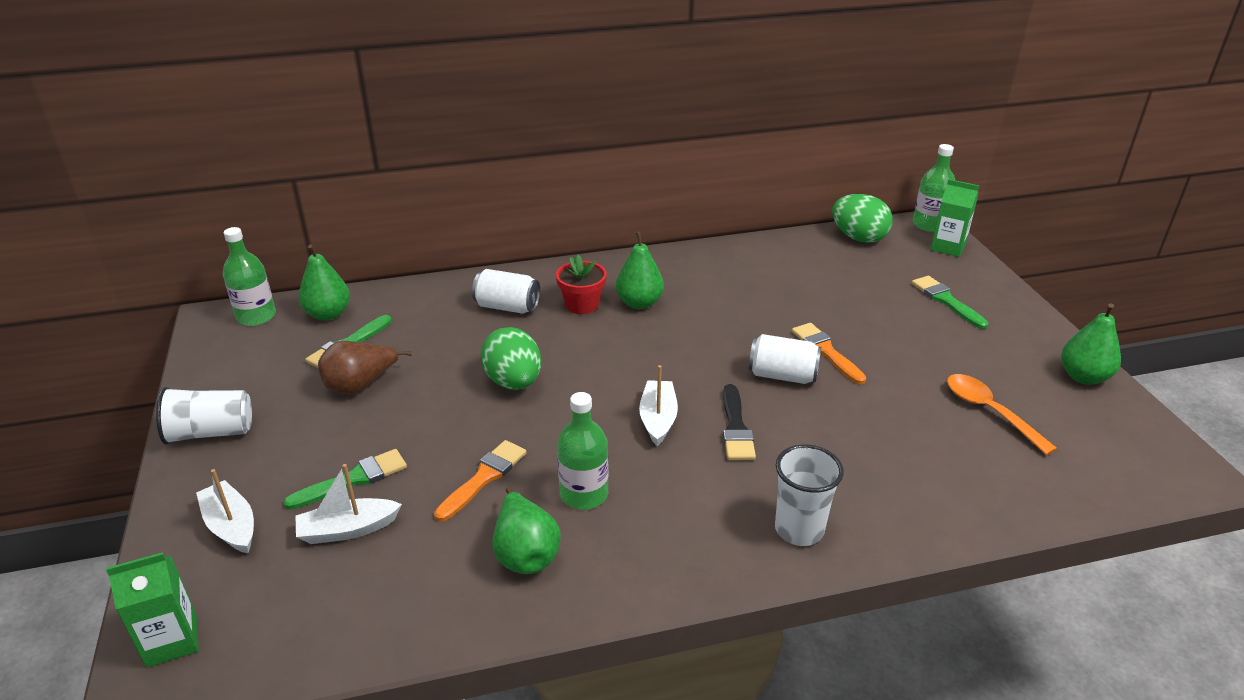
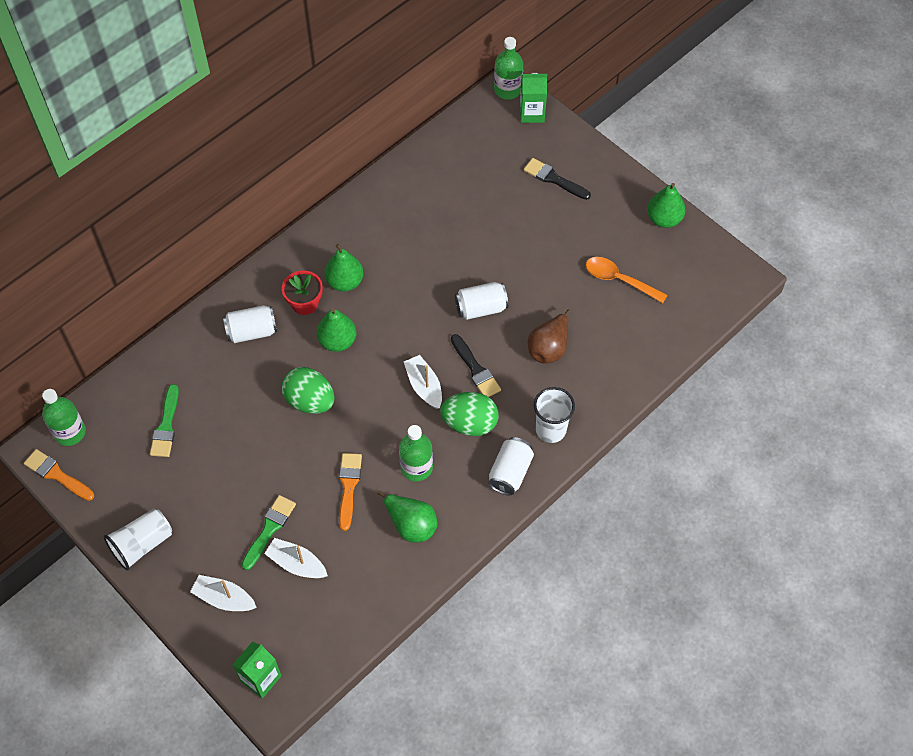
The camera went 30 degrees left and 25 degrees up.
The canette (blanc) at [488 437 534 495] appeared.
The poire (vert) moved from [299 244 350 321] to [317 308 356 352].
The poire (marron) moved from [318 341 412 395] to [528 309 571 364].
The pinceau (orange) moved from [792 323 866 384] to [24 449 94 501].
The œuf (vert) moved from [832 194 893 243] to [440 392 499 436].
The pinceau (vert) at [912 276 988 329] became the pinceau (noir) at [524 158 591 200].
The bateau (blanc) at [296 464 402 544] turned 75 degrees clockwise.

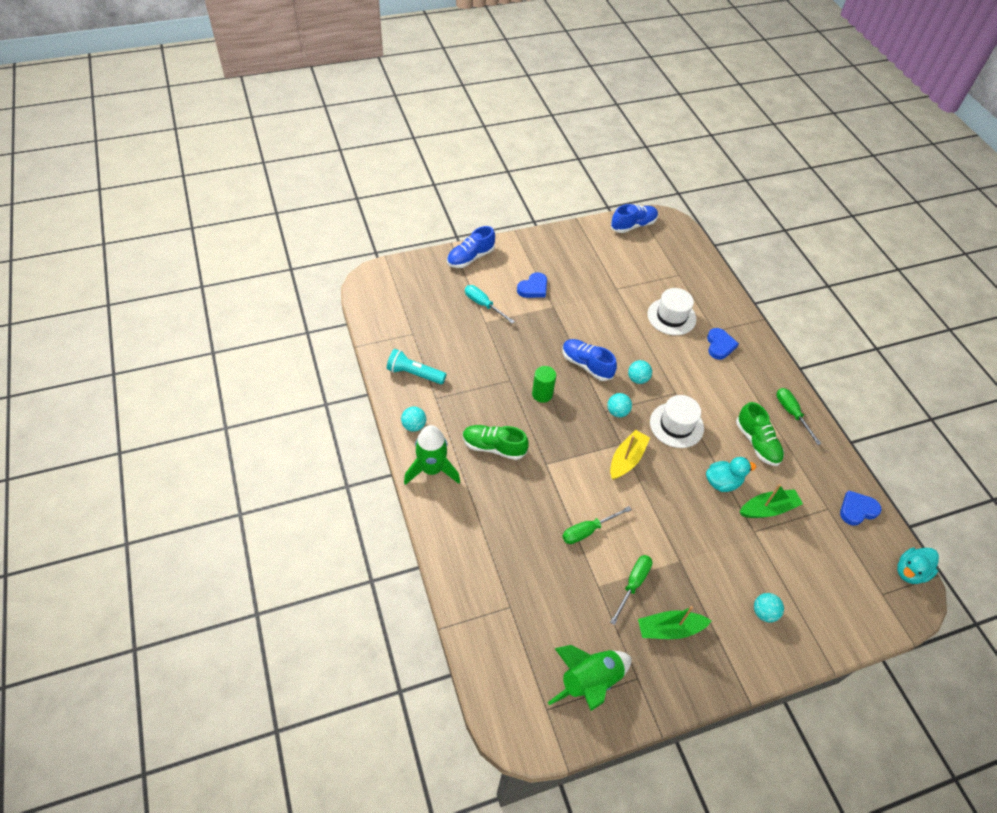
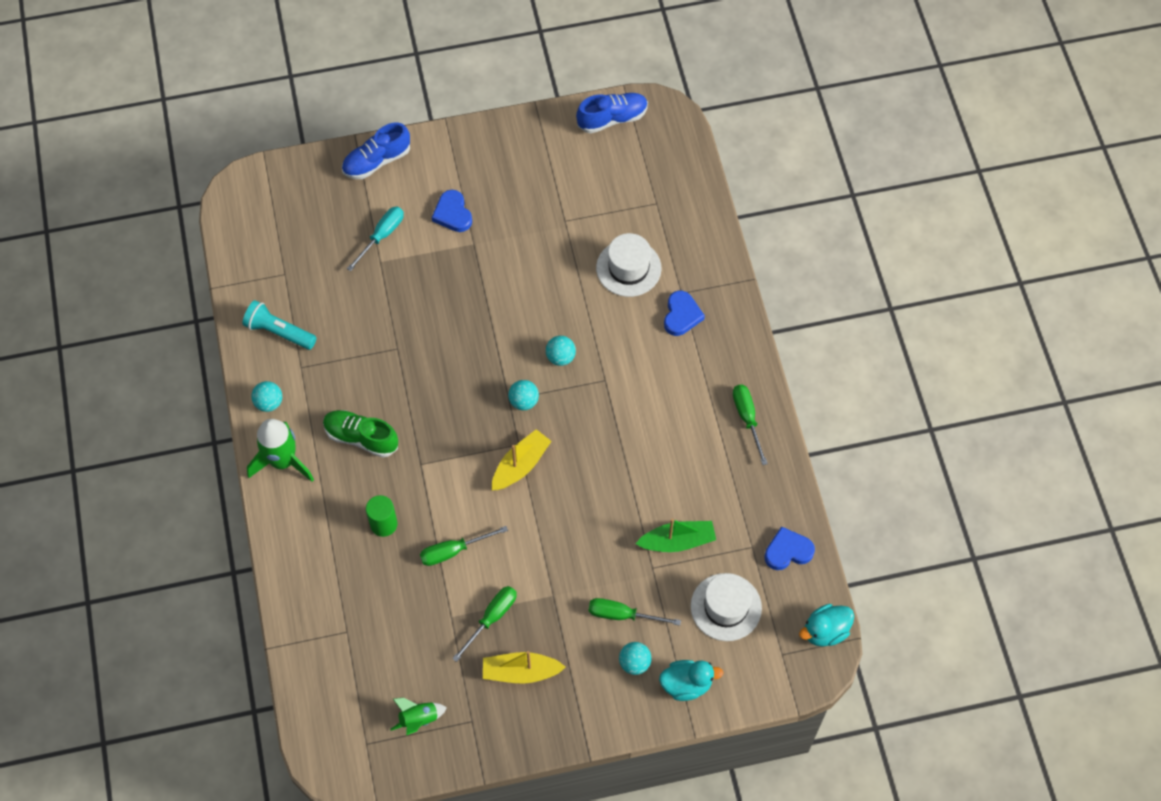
The camera went 10 degrees right and 10 degrees up.
The chaussure (bleu) at [562 339 617 381] disappeared.
The chaussure (vert) at [736 402 784 466] disappeared.
The tournevis (vert) at [589 598 681 626] appeared.
The cylindre (vert) moved from [532 366 556 403] to [366 495 397 537].
The chapeau (blanc) moved from [650 395 704 448] to [691 573 762 641].
The canard (turquoise) moved from [706 457 756 492] to [659 660 724 701].
The bateau (vert) at [638 606 712 639] became the bateau (jaune) at [483 651 566 684].
The tournevis (turquoise) at [465 285 515 323] turned 75 degrees clockwise.
The cœur (bleu) at [517 272 547 298] turned 105 degrees clockwise.
The fusée (vert) at [548 645 631 711] changed to 0.56 times the size.

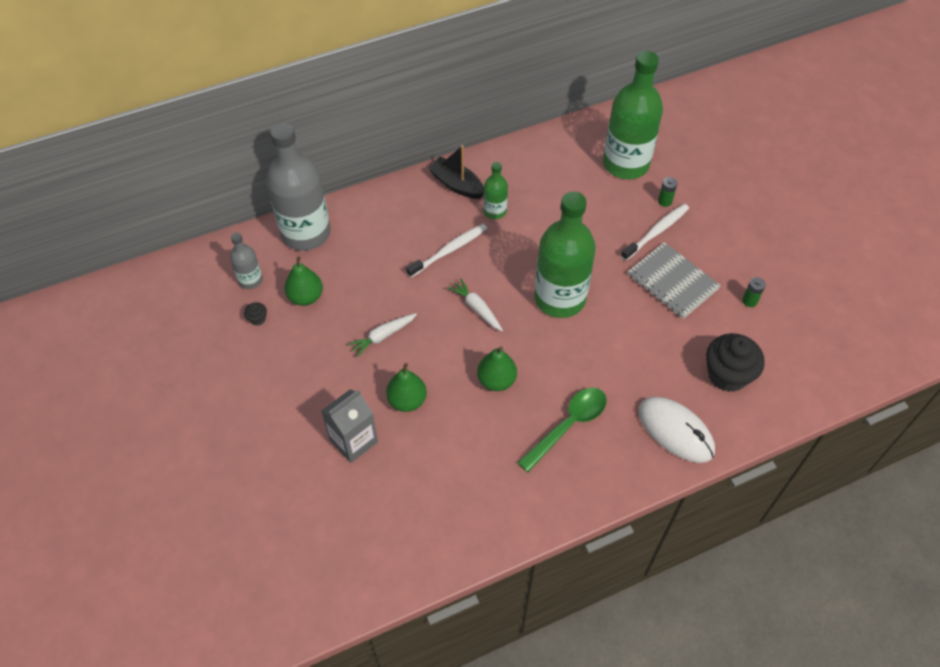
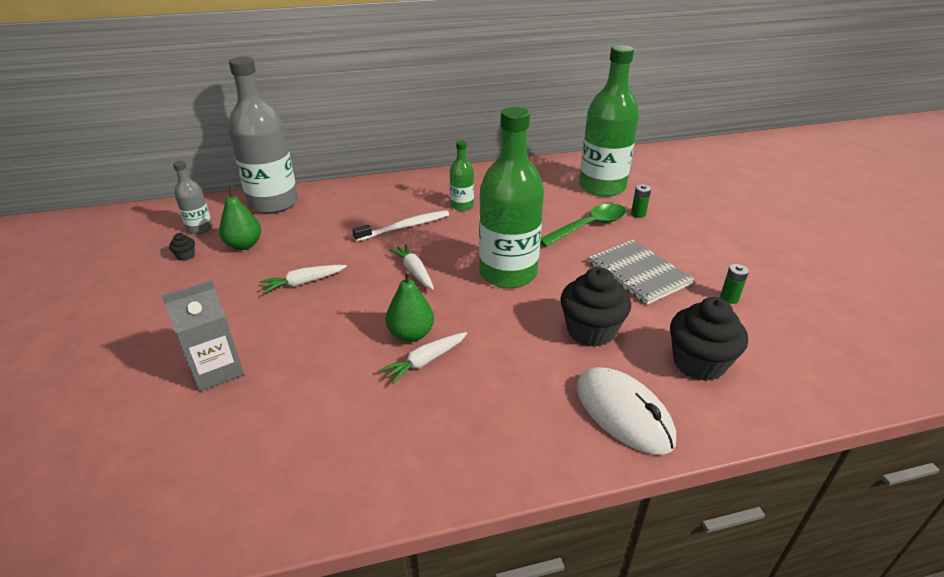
The camera went 10 degrees right and 20 degrees down.
The poire (vert) at [386 363 427 412] disappeared.
The bateau (noir) at [428 145 484 199] disappeared.
The brosse à dents (blanc) at [621 204 689 261] disappeared.
The carotte (blanc) at [379 332 467 384] appeared.
The muffin (noir) at [560 267 631 347] appeared.
The cuillère (vert) moved from [517 388 607 472] to [540 203 626 247].

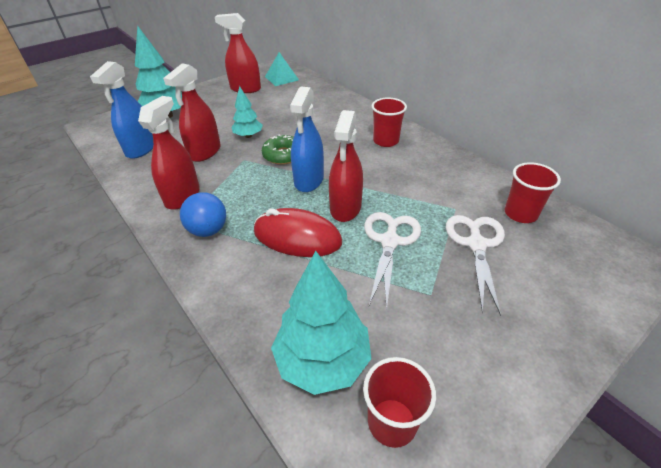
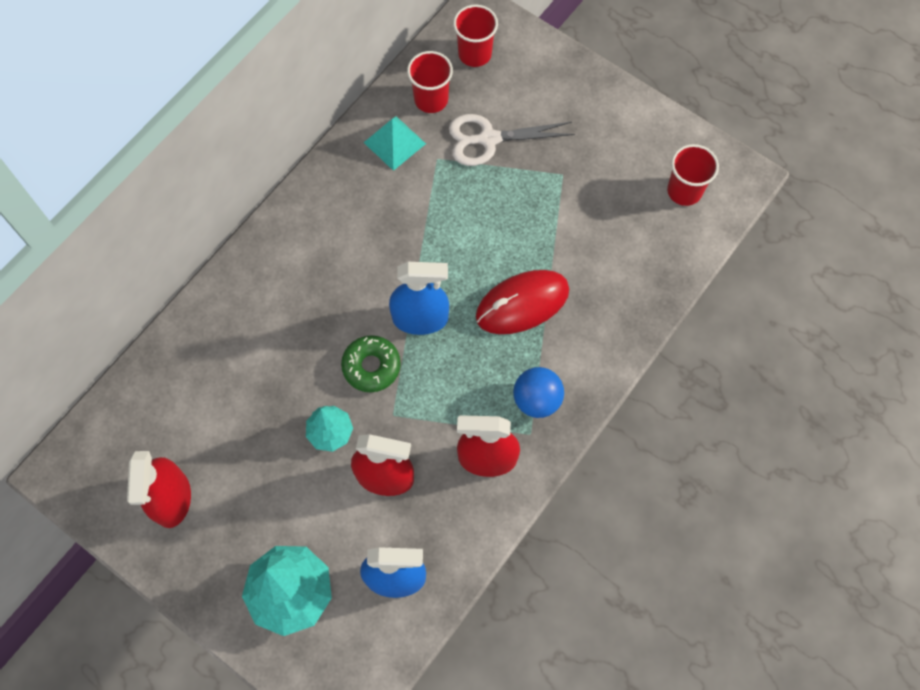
The camera went 105 degrees left and 25 degrees up.
The arbre (turquoise) at [271 251 372 395] disappeared.
The vaporisateur (rouge) at [329 110 363 222] disappeared.
The ciseaux (blanc) at [364 212 421 311] disappeared.
The pyramide (turquoise) moved from [265 52 299 86] to [364 116 426 171].
The gobelet (rouge) moved from [372 97 407 147] to [453 5 498 67].
The souris (rouge) at [254 208 342 257] turned 60 degrees clockwise.

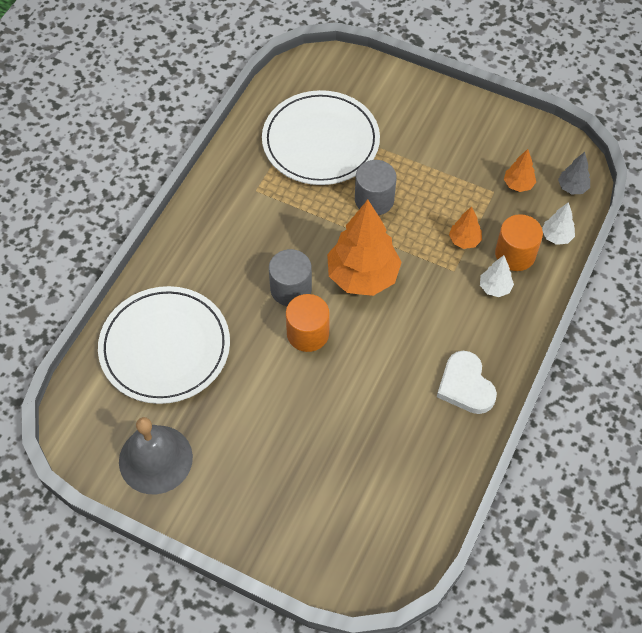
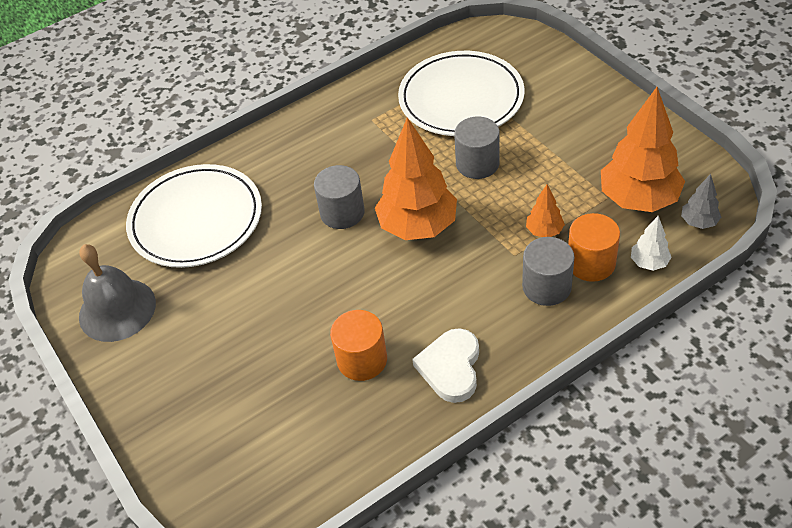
The camera went 35 degrees right and 10 degrees down.
The cylindre (orange) moved from [286 294 330 352] to [330 310 387 381].
The arbre (blanc) at [480 255 514 297] was replaced by the cylindre (gris) at [522 237 575 306].
The arbre (orange) at [504 149 536 192] changed to 2.17 times the size.

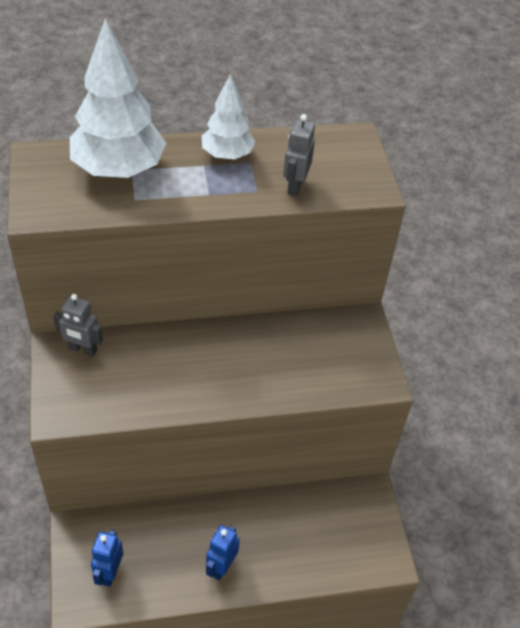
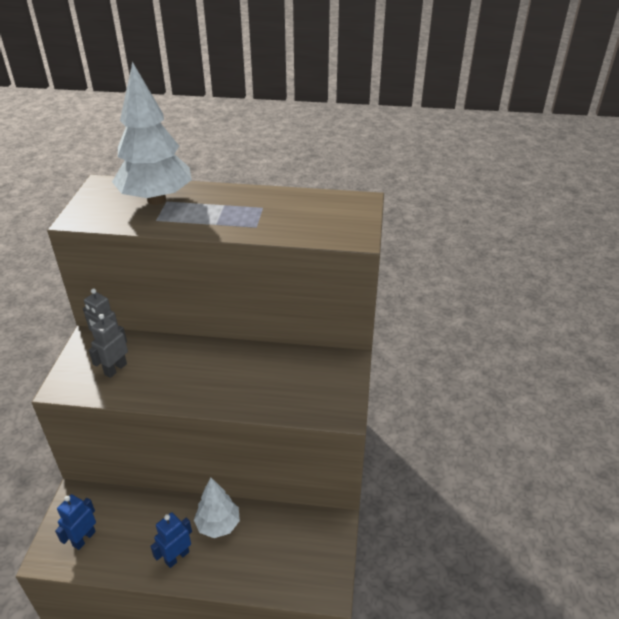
The camera went 20 degrees right and 10 degrees down.
The arbre (blanc) moved from [202 74 256 160] to [194 477 240 538].
The robot (gris) moved from [283 114 315 196] to [89 314 128 378].

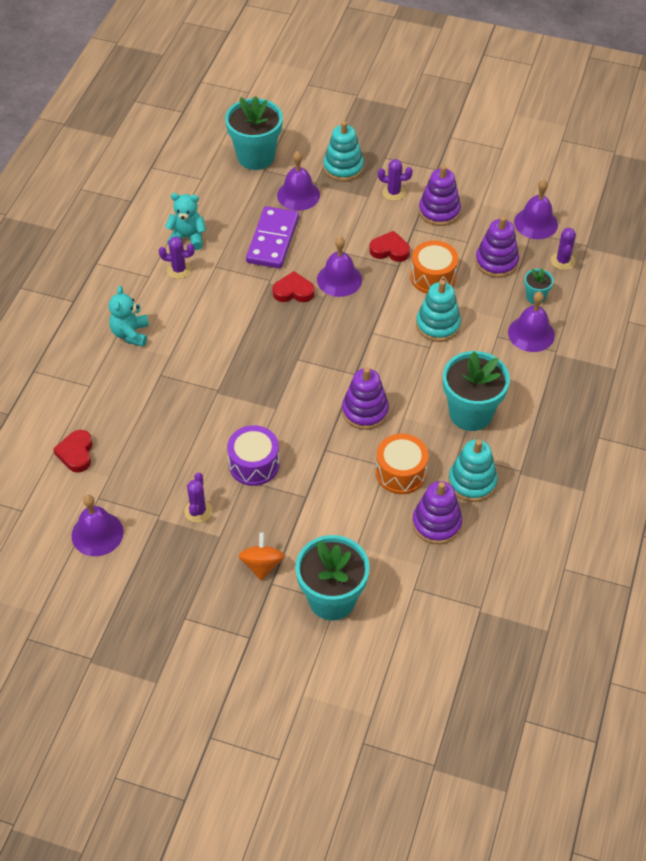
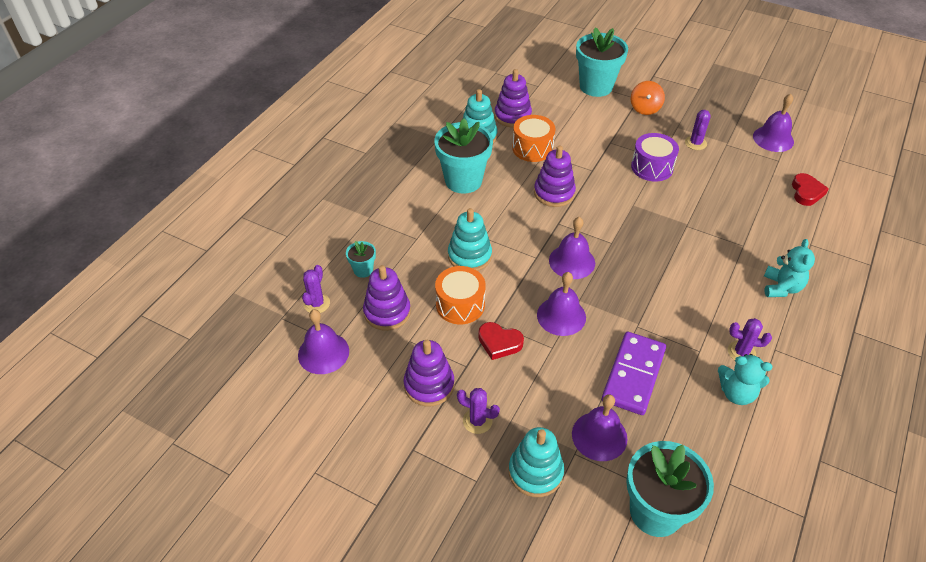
The camera went 170 degrees left and 5 degrees down.
The cœur (rouge) at [272 271 315 302] disappeared.
The cloche (violet) moved from [508 291 555 352] to [549 217 595 279].

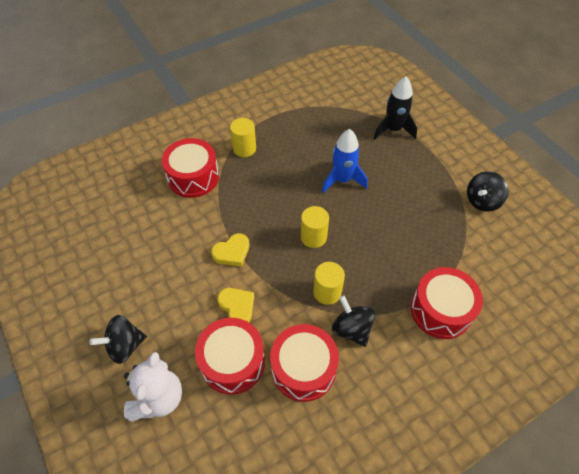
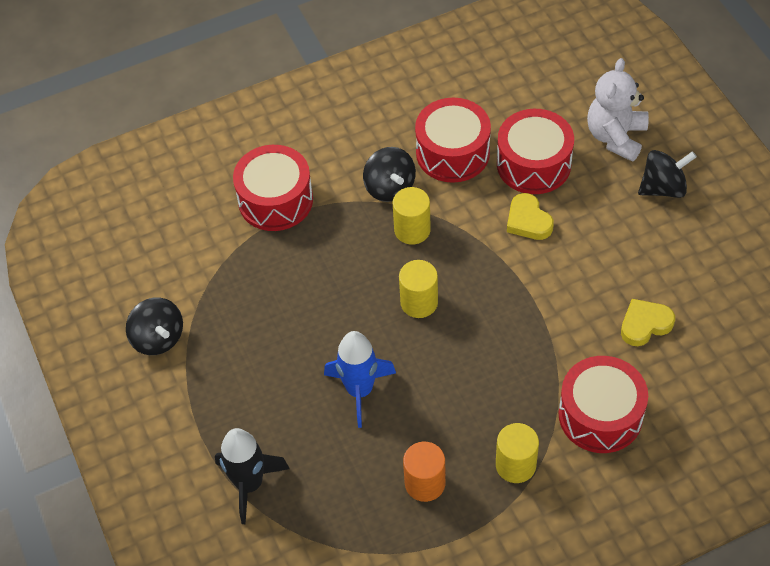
The camera went 170 degrees left and 0 degrees up.
The cylindre (orange) at [403 442 446 502] appeared.
The cœur (jaune) moved from [211 233 249 267] to [621 299 675 346].
The toupie (noir) at [467 171 509 212] turned 90 degrees clockwise.

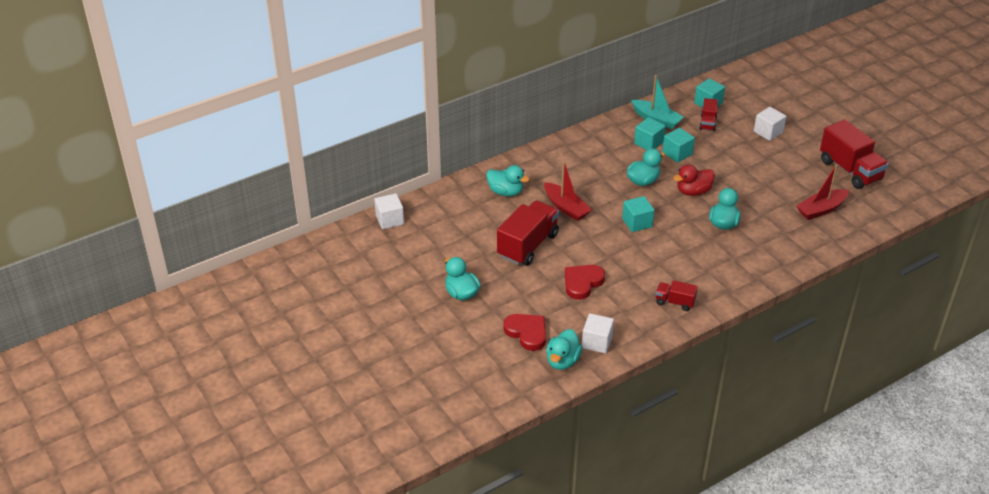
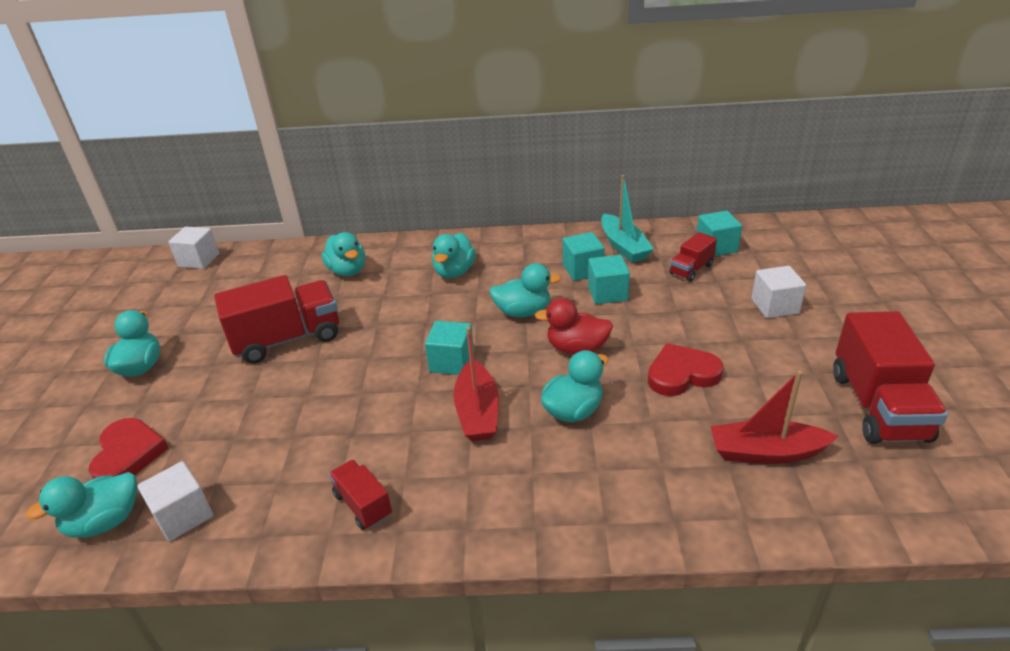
The camera went 35 degrees right and 5 degrees down.
The canard (turquoise) at [432 233 476 278] appeared.
The bateau (rouge) moved from [544 161 591 221] to [453 327 499 441].
The cœur (rouge) moved from [565 265 605 300] to [648 343 724 396].

